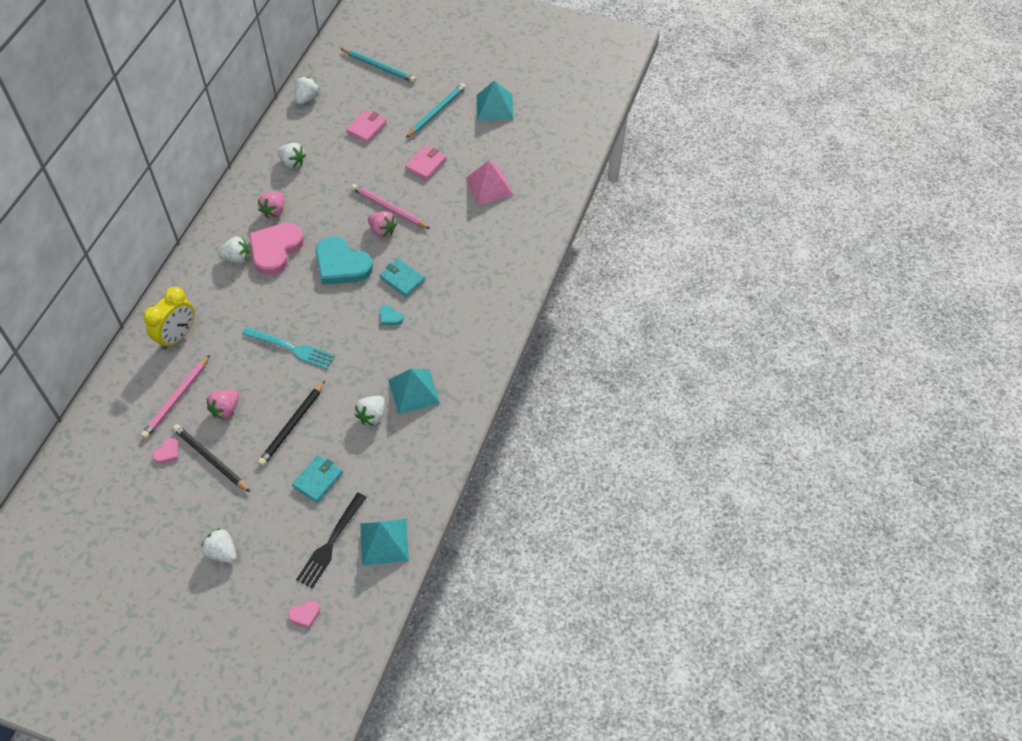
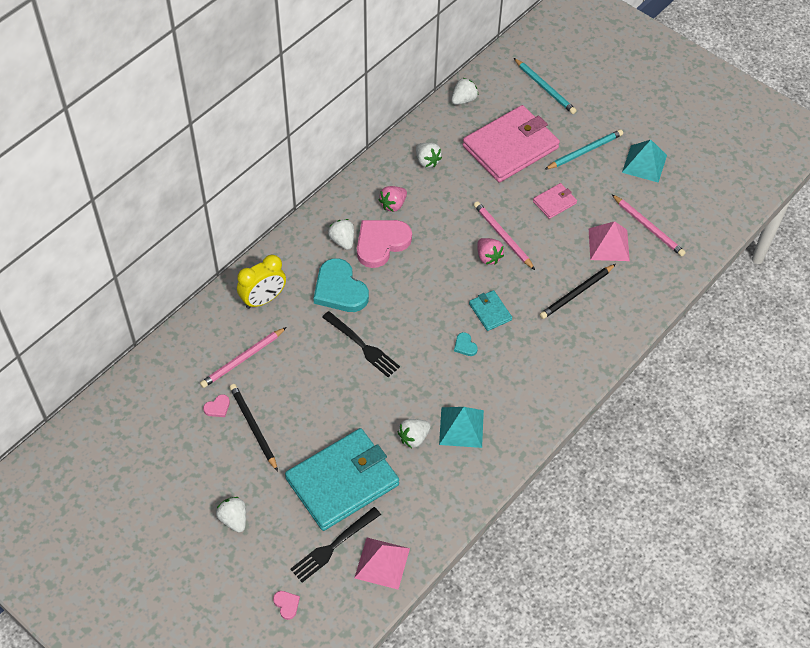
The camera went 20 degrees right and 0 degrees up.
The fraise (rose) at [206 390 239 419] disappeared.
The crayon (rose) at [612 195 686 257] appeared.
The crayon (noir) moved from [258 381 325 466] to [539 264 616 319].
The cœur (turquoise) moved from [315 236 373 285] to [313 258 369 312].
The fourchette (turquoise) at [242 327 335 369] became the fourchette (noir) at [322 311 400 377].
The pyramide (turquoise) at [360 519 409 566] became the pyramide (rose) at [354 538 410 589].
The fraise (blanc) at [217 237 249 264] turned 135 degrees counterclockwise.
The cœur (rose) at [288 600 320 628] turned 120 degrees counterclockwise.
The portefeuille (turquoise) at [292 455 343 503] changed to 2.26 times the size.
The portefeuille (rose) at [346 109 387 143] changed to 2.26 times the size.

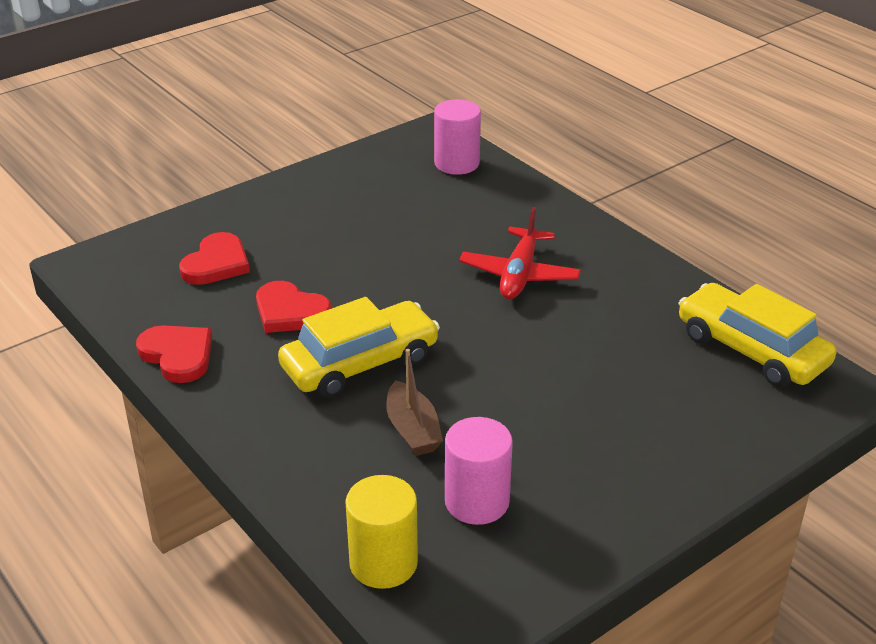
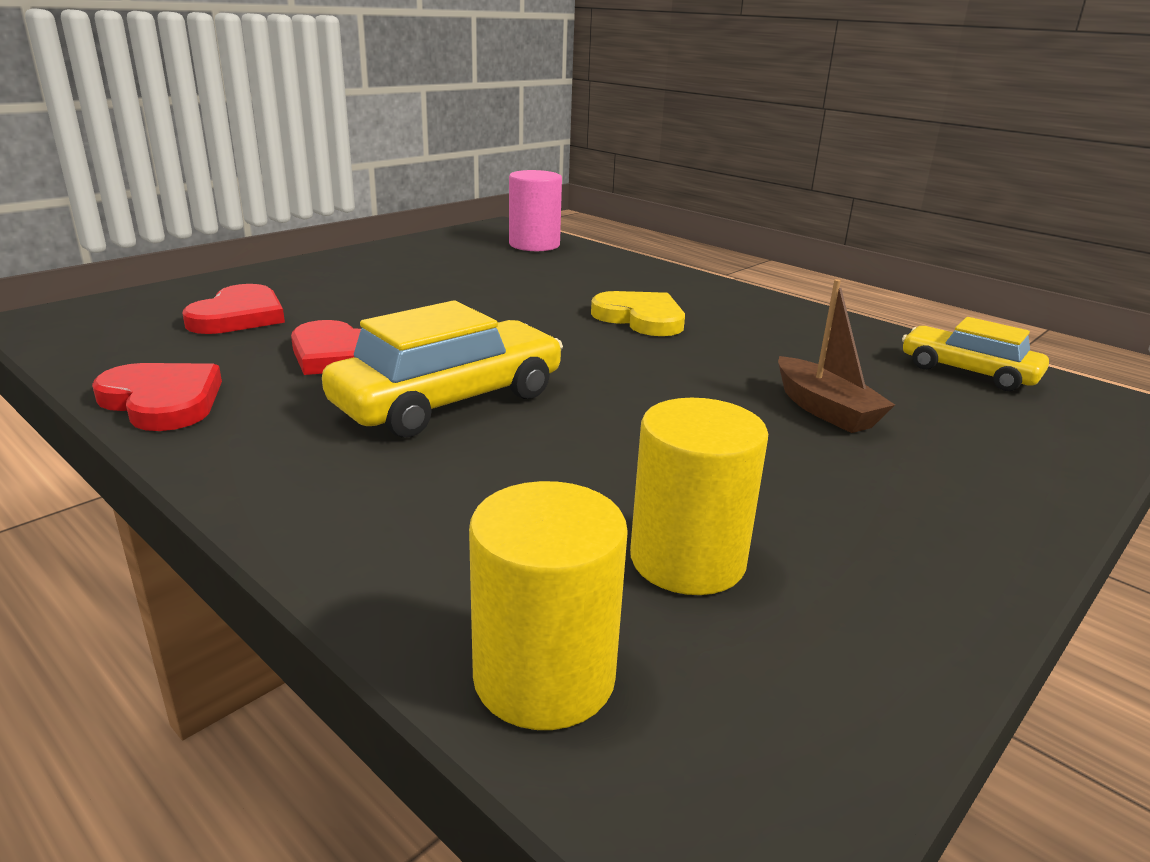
The camera went 10 degrees left and 10 degrees down.
The bateau (marron) moved from [386 349 443 456] to [778 279 895 433].
The avion (rouge) at [459 207 581 299] was replaced by the cœur (jaune) at [591 291 685 336].
The cylindre (rose) at [445 417 513 525] became the cylindre (jaune) at [630 398 768 595].
The voiture (jaune) at [679 283 836 387] changed to 0.63 times the size.

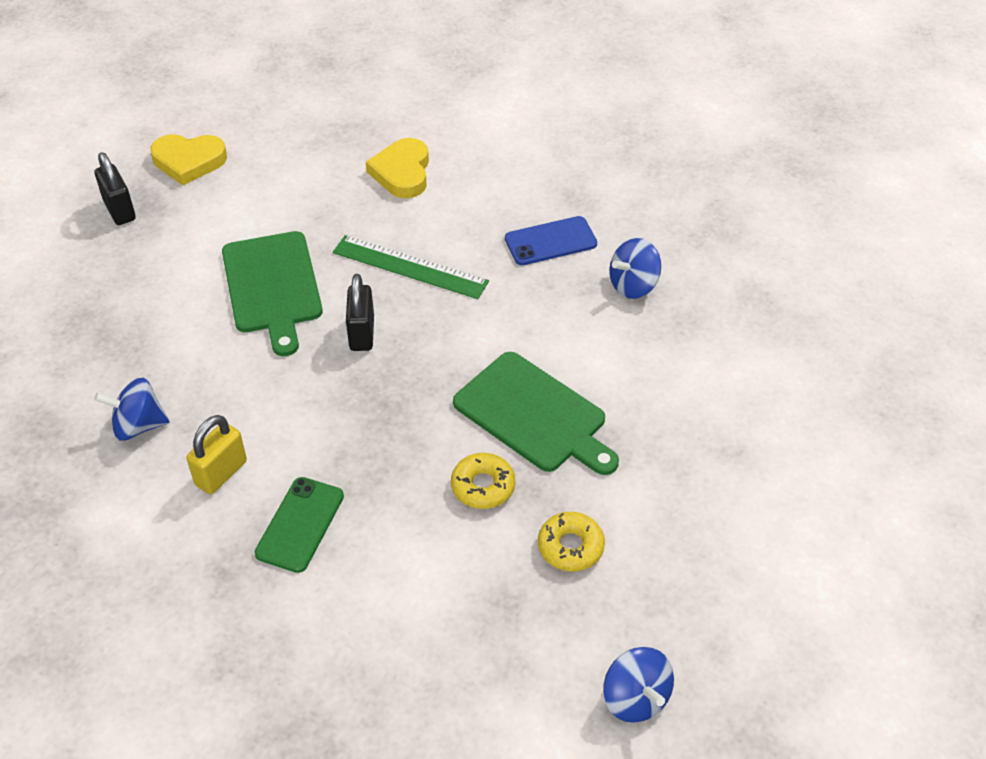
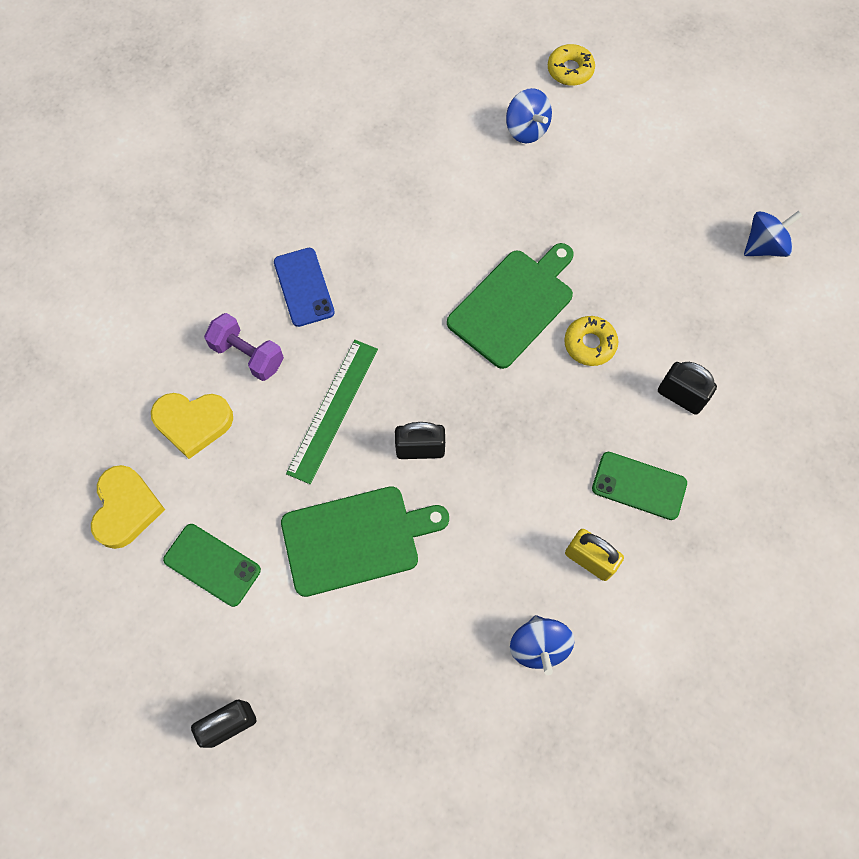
The camera went 90 degrees left and 20 degrees up.
The téléphone (vert) at [163 524 261 607] appeared.
The haltère (violet) at [204 313 284 381] appeared.
The cadenas (noir) at [658 362 717 415] appeared.
The cœur (jaune) moved from [150 134 227 185] to [91 465 165 549].
The beignet (jaune) moved from [538 512 605 571] to [548 44 595 86].
The toupie (bleu) moved from [609 238 661 299] to [506 88 552 143].

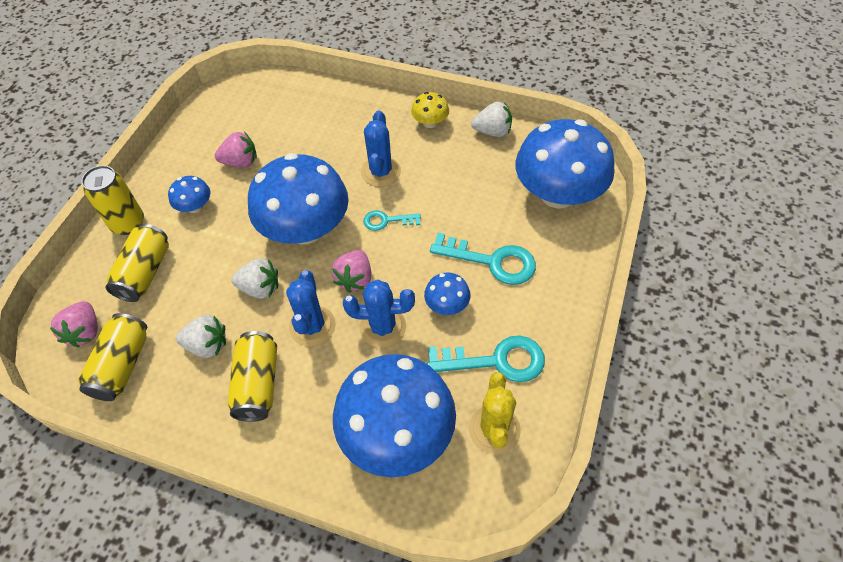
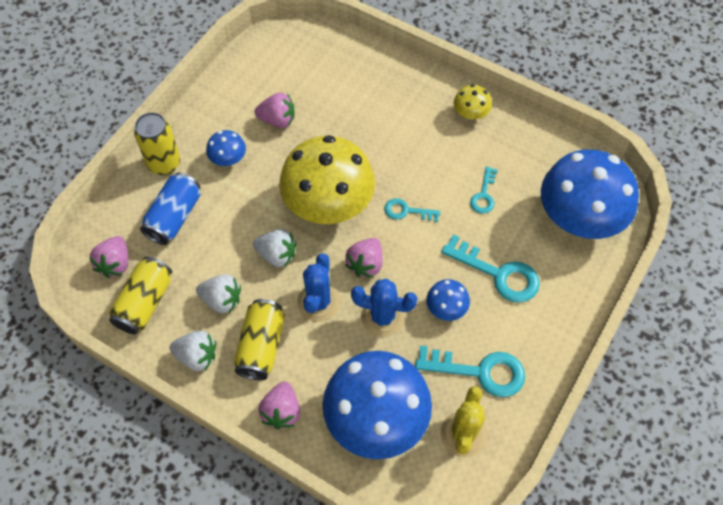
The camera went 10 degrees right and 5 degrees up.
The cactus (bleu) at [361 111 401 187] disappeared.
The fraise (rose) at [258 381 300 429] appeared.
The clé (turquoise) at [470 166 498 214] appeared.
The fraise (blanc) moved from [471 102 512 137] to [170 331 216 371].
The canette (jaune) at [105 224 169 302] became the canette (bleu) at [140 173 200 245].
The champignon (bleu) at [248 153 349 244] became the champignon (jaune) at [279 135 375 224].

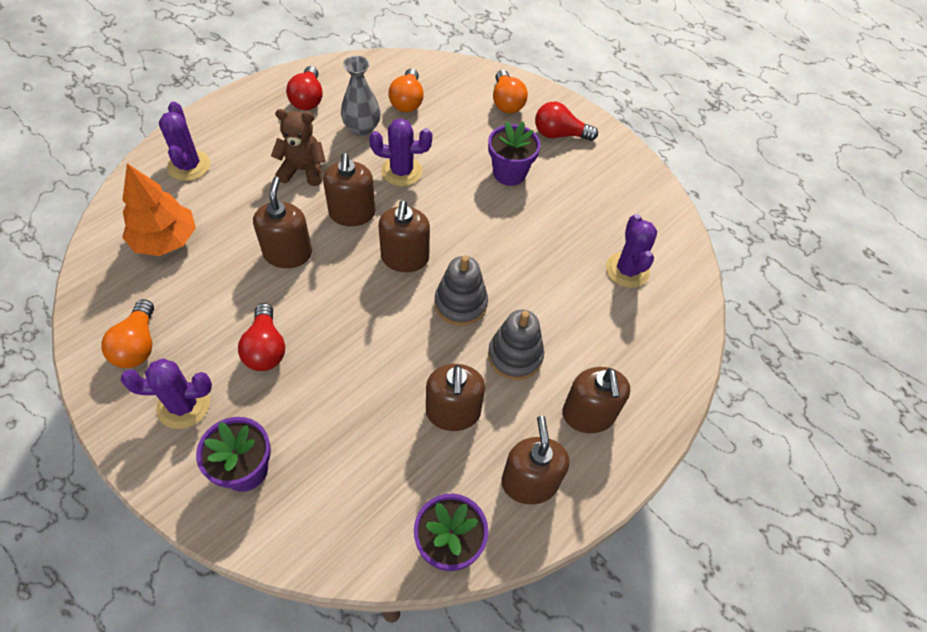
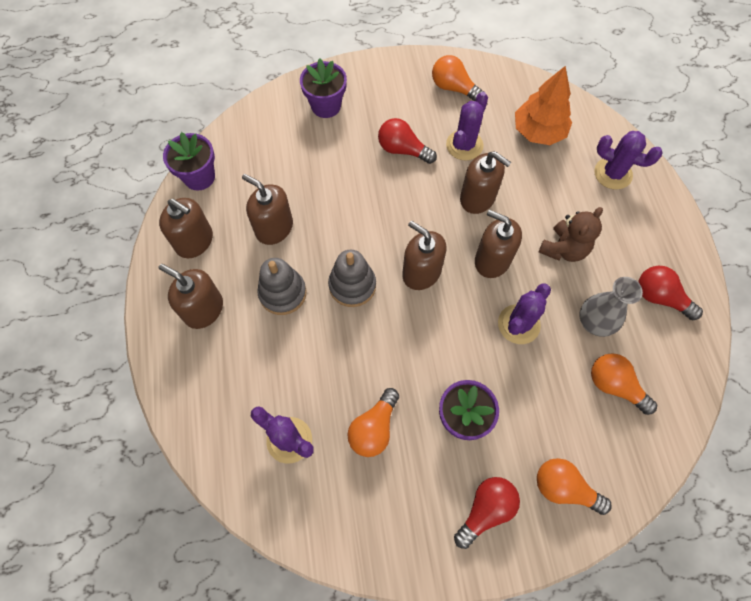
The camera went 130 degrees right and 10 degrees up.
The ampoule (orange) at [347 388 399 457] appeared.
The cactus (violet) moved from [121 358 212 429] to [446 92 488 161].

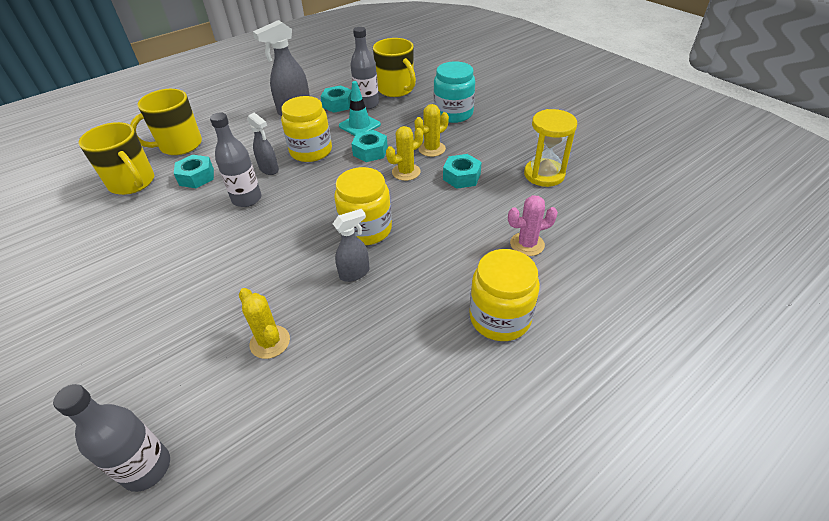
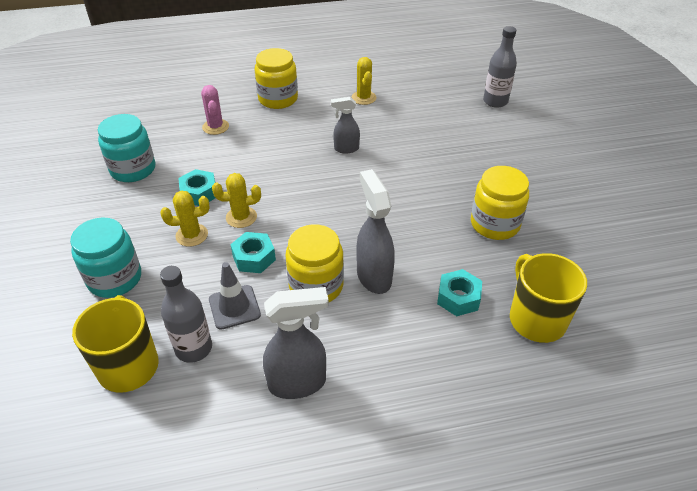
The camera went 155 degrees left and 0 degrees up.
The tasse (jaune) at [130 89 202 155] disappeared.
The bouteille (gris) at [210 112 262 207] disappeared.
The écrou (turquoise) at [320 85 351 113] disappeared.
The cactus (jaune) moved from [239 288 290 359] to [351 57 377 105].
The bocal (jaune) moved from [334 167 392 245] to [471 166 529 240].
The sablier (jaune) at [524 109 577 187] was replaced by the bocal (turquoise) at [98 114 155 182].
The cône de chantier (turquoise) at [339 81 381 136] became the cône de chantier (gris) at [209 262 261 330].
The cactus (rose) at [508 195 558 256] turned 60 degrees clockwise.
The vaporisateur (gris) at [247 112 279 175] changed to 1.63 times the size.

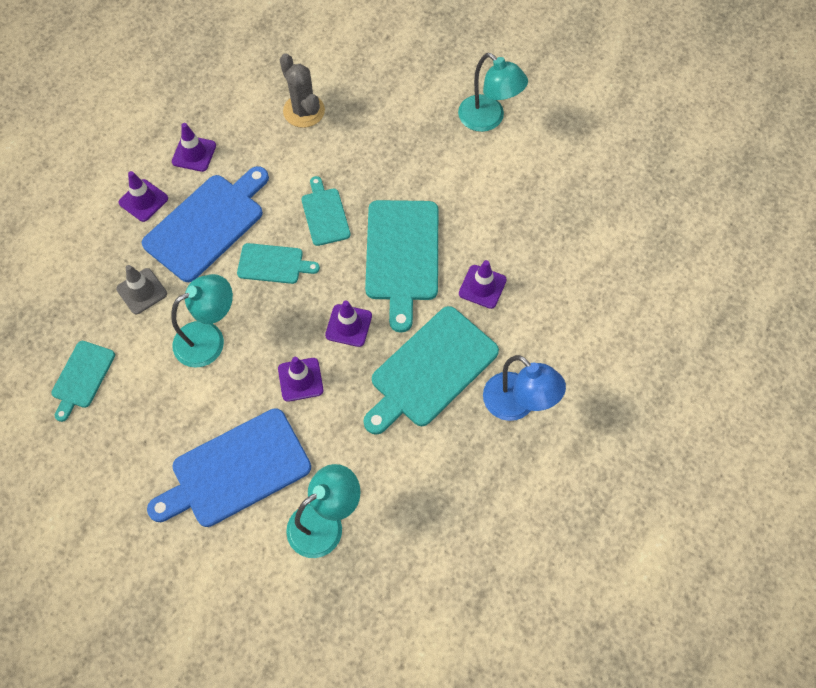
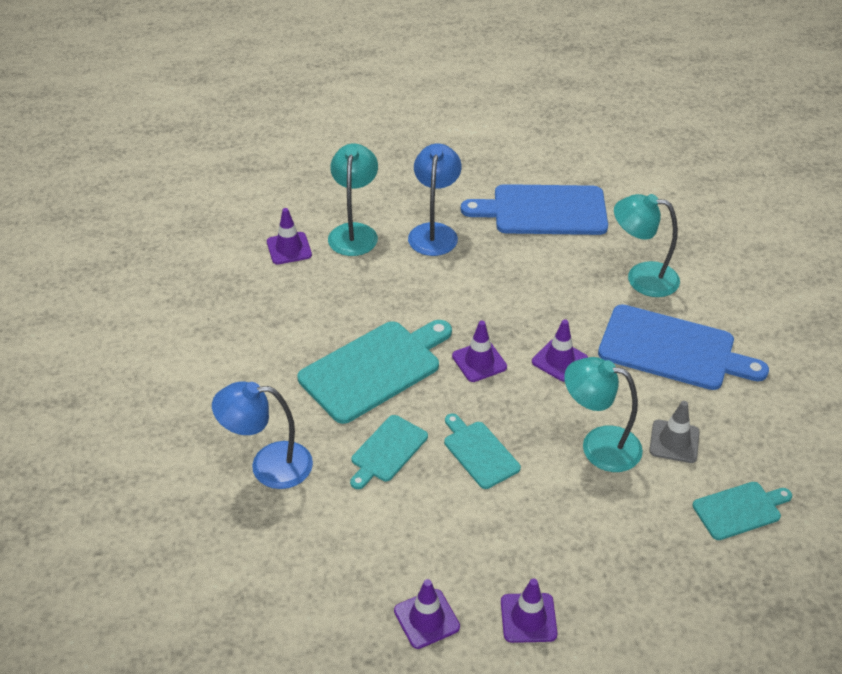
The camera went 130 degrees left and 20 degrees down.
The cactus (gris) at [280 53 325 128] disappeared.
The planche à découper (turquoise) at [363 306 499 435] disappeared.
The lampe (bleu) at [212 381 313 489] appeared.
The cône de chantier (gris) moved from [116 265 167 314] to [649 401 700 463].
The planche à découper (bleu) moved from [142 166 269 282] to [461 184 608 235].
The lampe (turquoise) moved from [458 53 528 132] to [328 144 378 256].
The cône de chantier (violet) moved from [459 260 507 309] to [267 208 312 264].

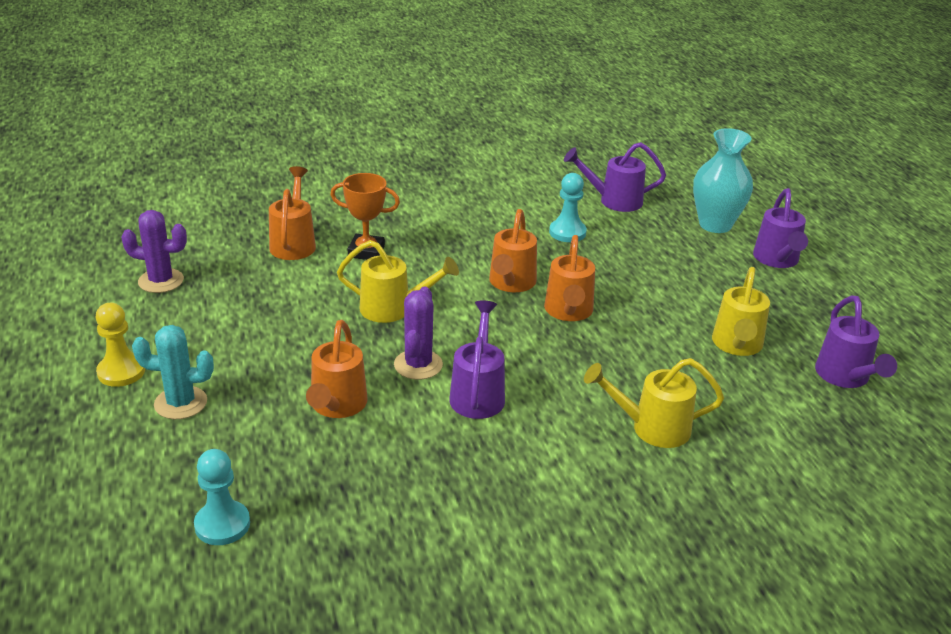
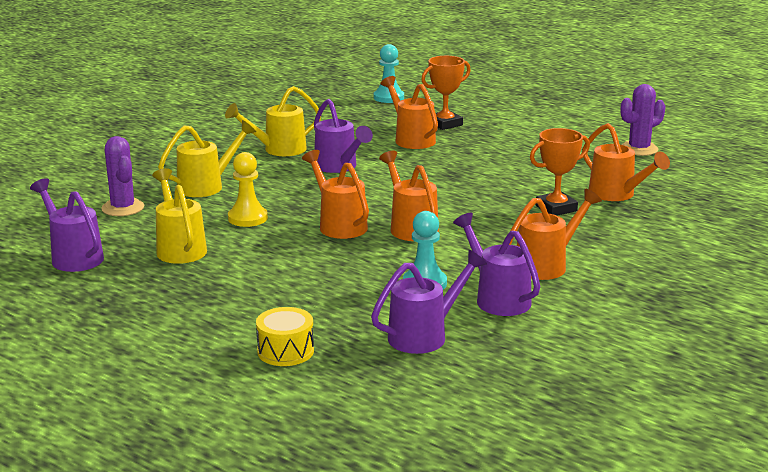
The camera went 145 degrees right and 10 degrees down.
The cactus (turquoise) at [132 325 214 419] disappeared.
The trophée (orange) at [421 56 471 130] appeared.
The arrosoir (orange) at [509 189 602 280] appeared.
The pion (jaune) moved from [96 303 145 387] to [228 152 268 227].
The arrosoir (jaune) moved from [337 240 459 323] to [225 86 321 156].
The cactus (violet) moved from [394 286 443 380] to [101 136 144 216].
The arrosoir (violet) moved from [753 188 808 268] to [453 213 540 316].
The vase (turquoise) at [693 128 753 233] was replaced by the tambour (jaune) at [256 307 314 366].

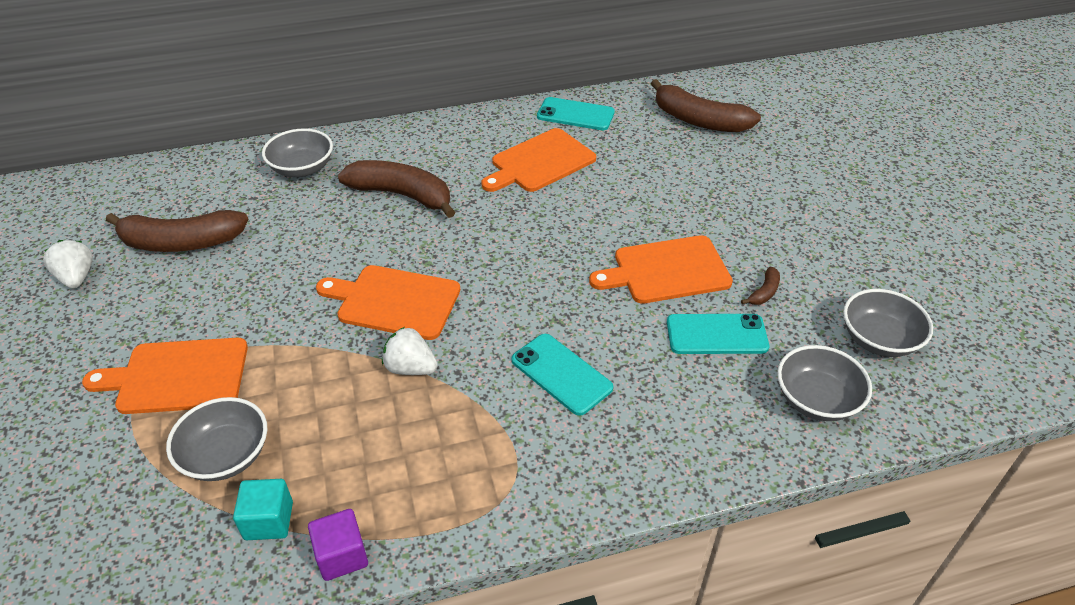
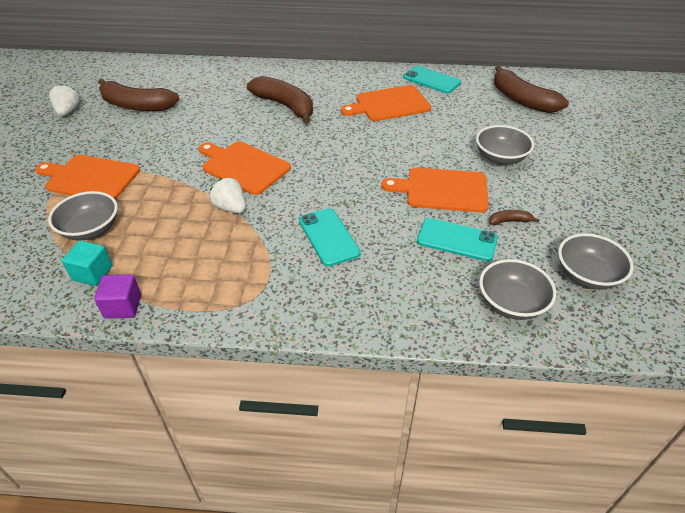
The camera went 20 degrees right and 0 degrees up.
The bol (gris) moved from [262 128 333 177] to [476 125 534 164].
The banane (marron) at [741 267 780 305] turned 150 degrees counterclockwise.

